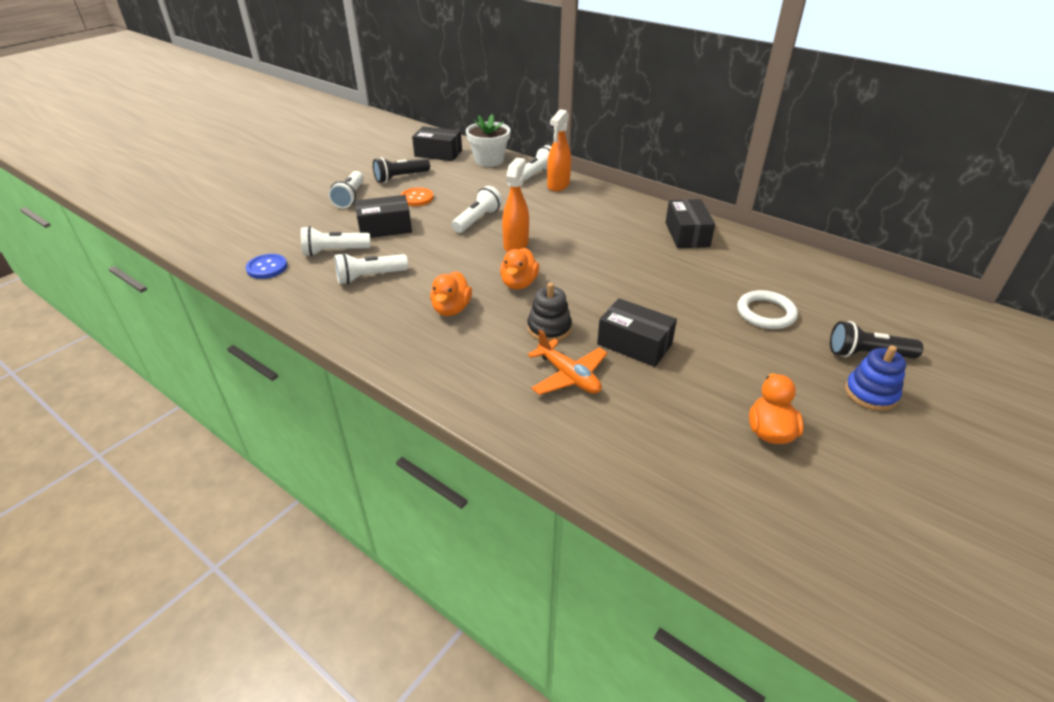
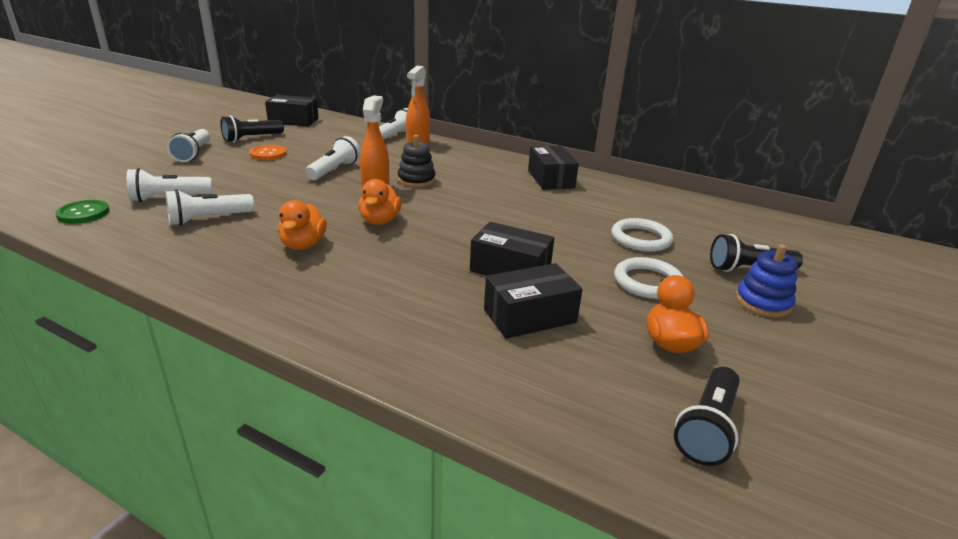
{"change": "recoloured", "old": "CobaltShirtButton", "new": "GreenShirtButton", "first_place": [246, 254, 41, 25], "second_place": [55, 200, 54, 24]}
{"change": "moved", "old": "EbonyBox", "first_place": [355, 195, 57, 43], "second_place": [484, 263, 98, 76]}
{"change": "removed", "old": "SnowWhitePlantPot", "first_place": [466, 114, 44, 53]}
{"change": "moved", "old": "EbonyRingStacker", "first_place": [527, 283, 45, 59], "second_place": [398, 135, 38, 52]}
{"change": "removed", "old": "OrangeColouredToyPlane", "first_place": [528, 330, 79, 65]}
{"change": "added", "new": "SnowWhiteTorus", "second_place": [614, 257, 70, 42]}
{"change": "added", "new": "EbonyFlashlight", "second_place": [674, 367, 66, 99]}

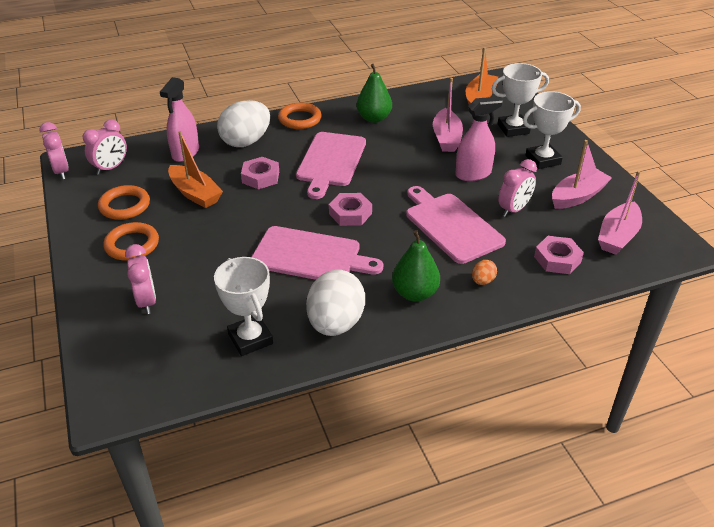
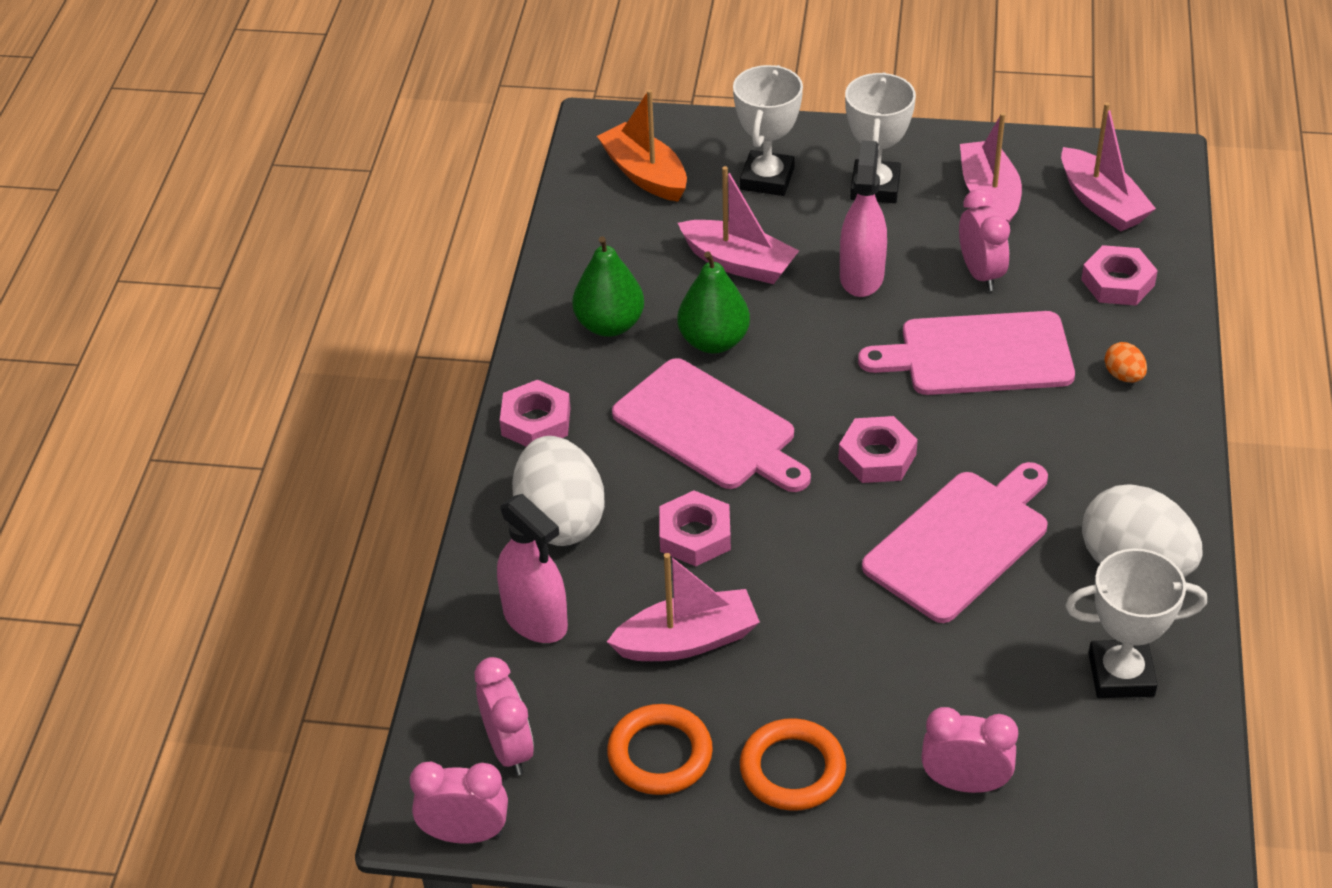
{"change": "recoloured", "old": "OrangeColouredToyBoat", "new": "RosePinkToyBoat", "first_place": [168, 131, 55, 77], "second_place": [607, 553, 153, 108]}
{"change": "replaced", "old": "OrangeColouredTorus", "new": "RosePinkNut", "first_place": [278, 103, 44, 26], "second_place": [500, 380, 70, 67]}
{"change": "moved", "old": "GreenPear", "first_place": [392, 230, 48, 72], "second_place": [677, 251, 73, 103]}

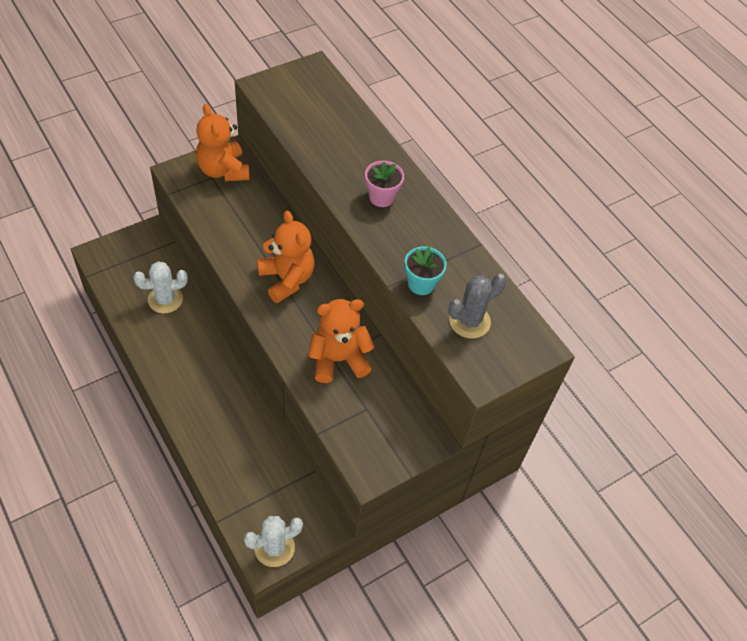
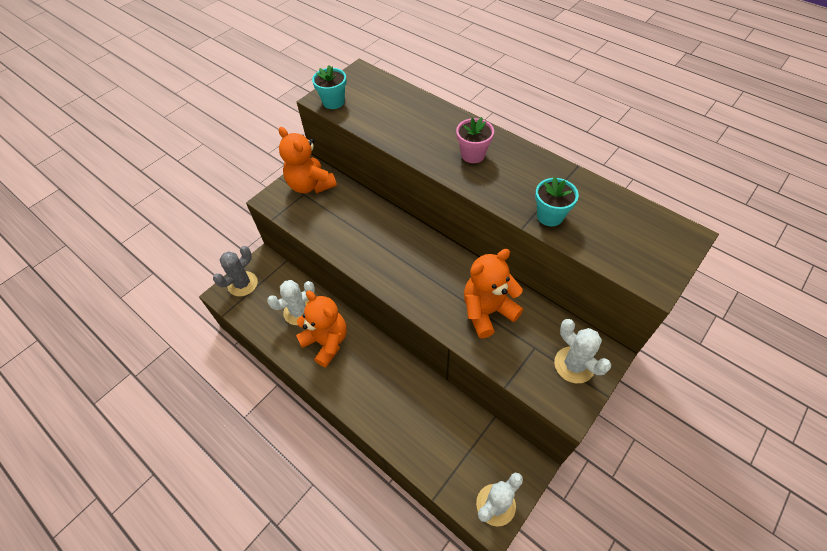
{"change": "moved", "old": "OrangeColouredStuffedBear", "first_place": [257, 211, 57, 92], "second_place": [296, 291, 50, 76]}
{"change": "moved", "old": "GrayPricklyPlant", "first_place": [449, 274, 57, 65], "second_place": [213, 246, 45, 50]}
{"change": "added", "new": "AquaPlantPot", "second_place": [312, 65, 35, 44]}
{"change": "added", "new": "SnowWhitePricklyPlant", "second_place": [554, 319, 57, 64]}

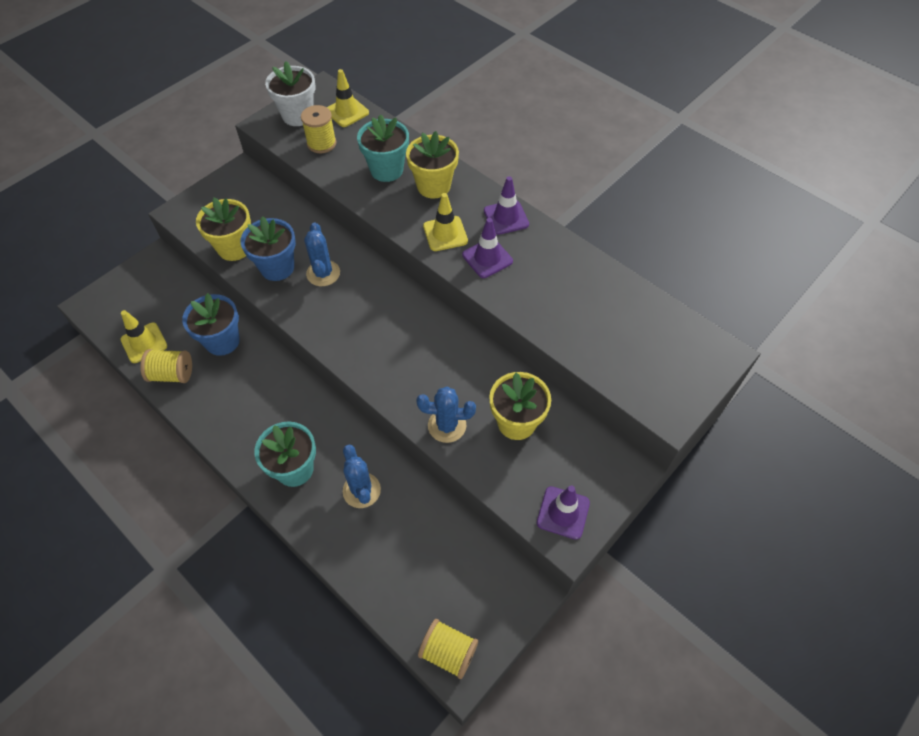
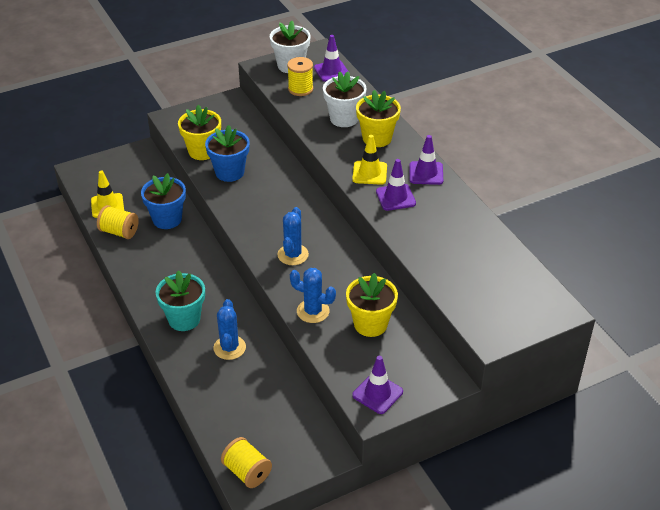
{"change": "moved", "old": "CobaltPricklyPlant", "first_place": [304, 223, 36, 63], "second_place": [277, 207, 32, 58]}
{"change": "recoloured", "old": "BrightYellowRoadCone", "new": "VioletRoadCone", "first_place": [327, 69, 42, 58], "second_place": [314, 35, 35, 47]}
{"change": "recoloured", "old": "AquaPlantPot", "new": "SnowWhitePlantPot", "first_place": [357, 114, 52, 68], "second_place": [323, 71, 44, 56]}

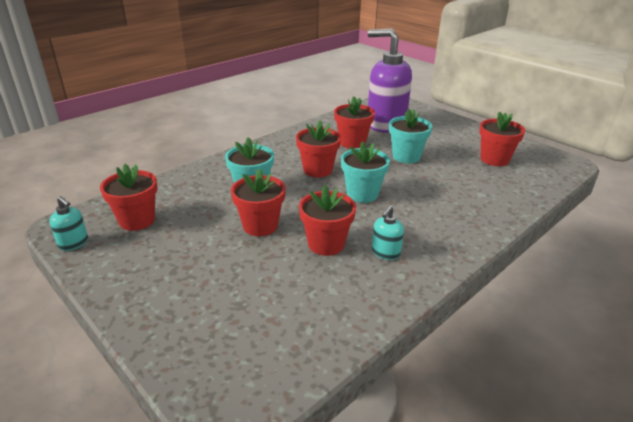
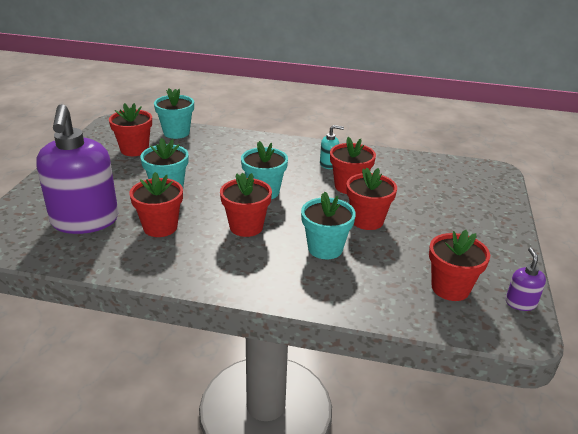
{"change": "recoloured", "old": "AquaPumpBottle", "new": "VioletPumpBottle", "first_place": [49, 196, 39, 55], "second_place": [506, 248, 40, 63]}
{"change": "added", "new": "AquaPlantPot", "second_place": [154, 88, 40, 51]}

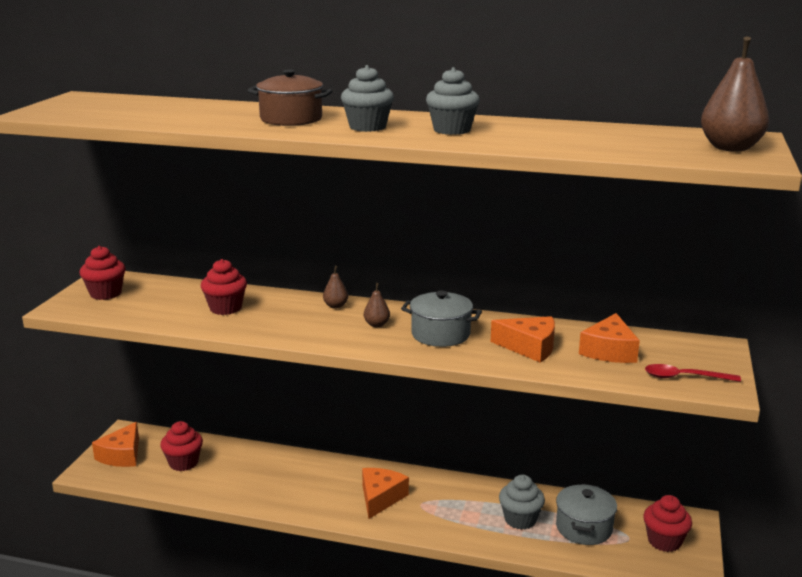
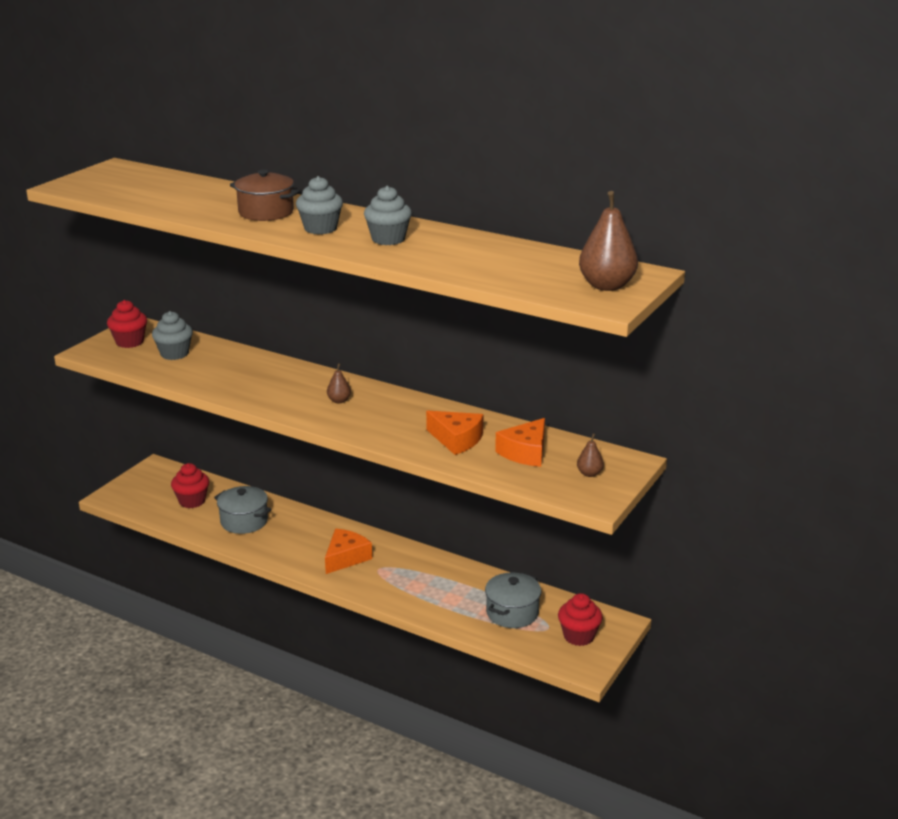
{"change": "removed", "old": "OrangeColouredCheeseWedge", "first_place": [92, 422, 47, 45]}
{"change": "removed", "old": "ScarletMuffin", "first_place": [201, 259, 46, 56]}
{"change": "moved", "old": "DarkBrownPear", "first_place": [323, 266, 25, 42], "second_place": [577, 433, 27, 44]}
{"change": "moved", "old": "GrayCookingPot", "first_place": [401, 291, 81, 56], "second_place": [214, 486, 58, 48]}
{"change": "moved", "old": "GrayMuffin", "first_place": [499, 475, 46, 55], "second_place": [152, 311, 41, 49]}
{"change": "removed", "old": "ScarletTeaspoon", "first_place": [645, 364, 96, 18]}

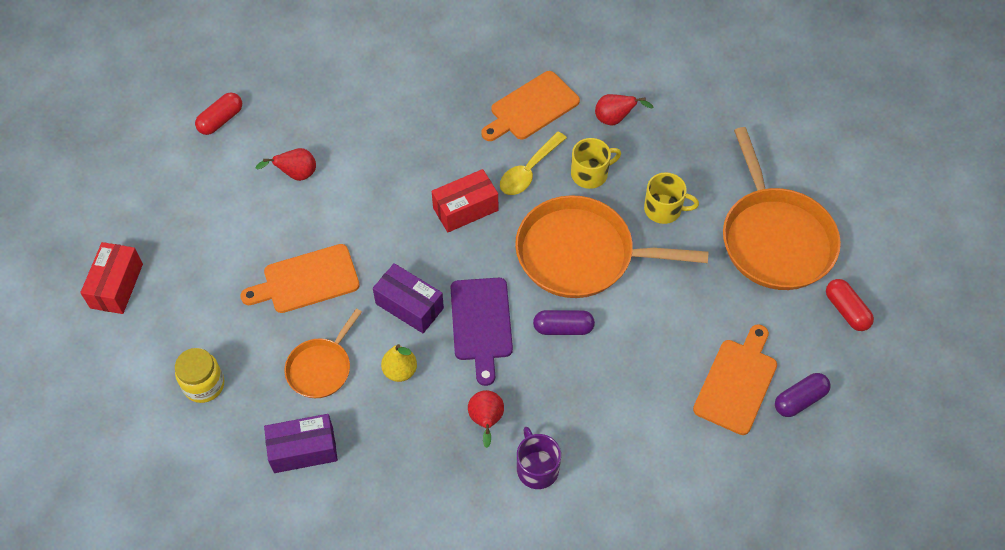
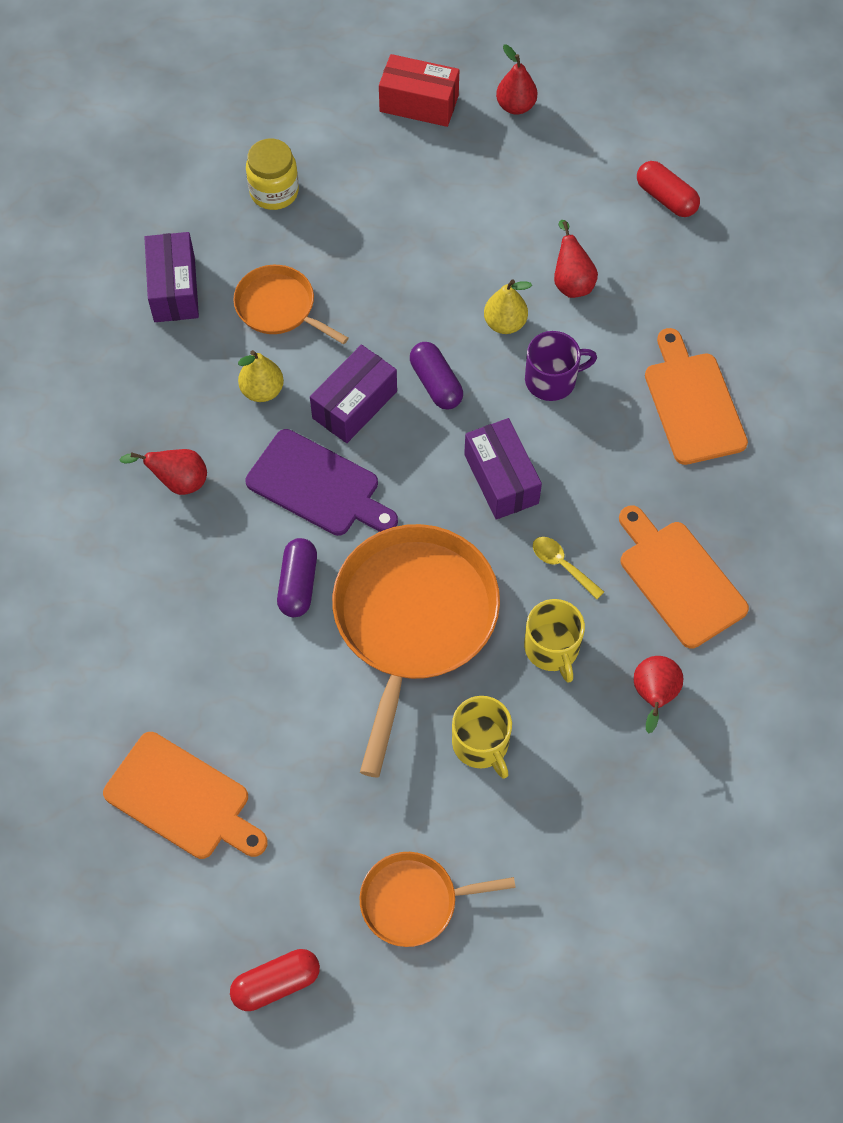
{"change": "moved", "old": "OrangeColouredCuttingBoard", "first_place": [240, 244, 120, 69], "second_place": [645, 328, 103, 137]}
{"change": "recoloured", "old": "ScarletBox", "new": "VioletBox", "first_place": [432, 169, 66, 63], "second_place": [464, 418, 78, 102]}
{"change": "turned", "old": "VioletCuttingBoard", "first_place": [450, 278, 63, 108], "second_place": [246, 429, 152, 107], "degrees": -150}
{"change": "resized", "old": "BrightYellowTeaspoon", "first_place": [500, 132, 67, 63], "second_place": [533, 537, 71, 62], "factor": 0.62}
{"change": "moved", "old": "VioletTeaMug", "first_place": [517, 427, 44, 62], "second_place": [525, 331, 72, 70]}
{"change": "turned", "old": "BrightYellowTeaMug", "first_place": [644, 172, 55, 52], "second_place": [452, 696, 60, 83], "degrees": -45}
{"change": "resized", "old": "OrangeColouredPan", "first_place": [723, 127, 118, 163], "second_place": [360, 852, 156, 95], "factor": 0.53}
{"change": "moved", "old": "VioletPill", "first_place": [775, 373, 56, 44], "second_place": [410, 342, 53, 68]}
{"change": "added", "new": "BrightYellowPear", "second_place": [484, 279, 48, 55]}
{"change": "added", "new": "ScarletPear", "second_place": [496, 45, 41, 70]}

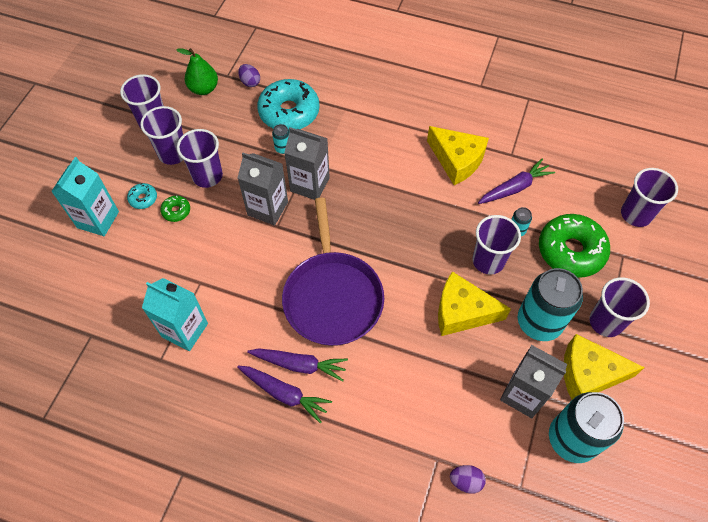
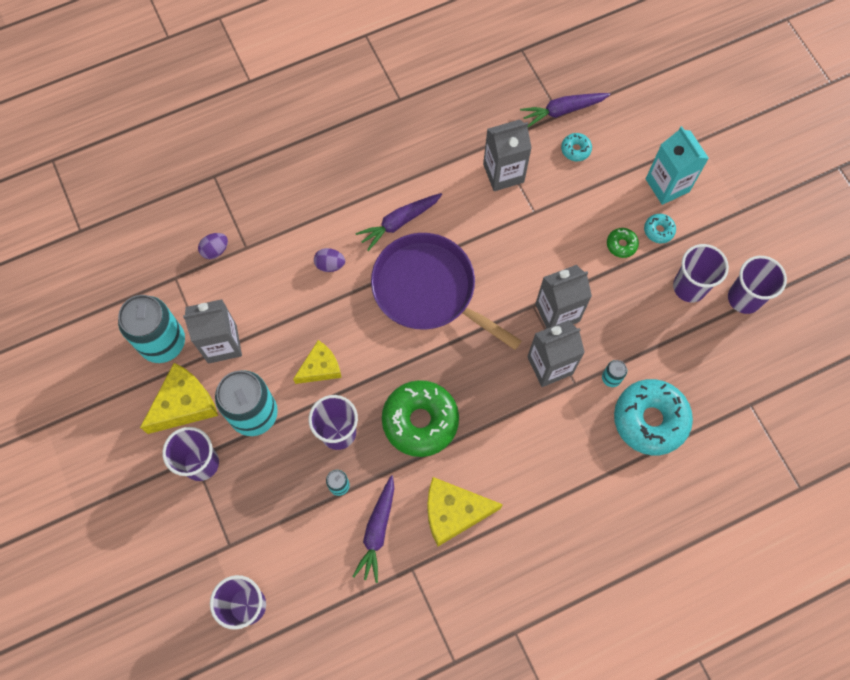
{"change": "recoloured", "old": "AquaMilkCarton", "new": "GrayMilkCarton", "first_place": [142, 278, 66, 73], "second_place": [483, 119, 49, 72]}
{"change": "removed", "old": "GreenPear", "first_place": [176, 48, 42, 47]}
{"change": "removed", "old": "VioletBeaker", "first_place": [177, 129, 46, 59]}
{"change": "moved", "old": "VioletCarrot", "first_place": [237, 366, 95, 57], "second_place": [520, 93, 91, 34]}
{"change": "moved", "old": "VioletToyEgg", "first_place": [238, 64, 22, 23], "second_place": [314, 248, 31, 24]}
{"change": "resized", "old": "BrightYellowCheeseWedge", "first_place": [438, 271, 73, 65], "second_place": [293, 340, 49, 44], "factor": 0.66}
{"change": "moved", "old": "GreenGlazedDonut", "first_place": [539, 214, 71, 64], "second_place": [382, 380, 77, 77]}
{"change": "added", "new": "AquaGlazedDonut", "second_place": [561, 133, 31, 28]}

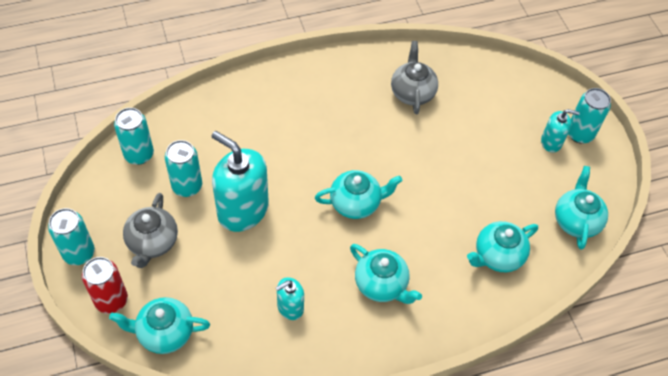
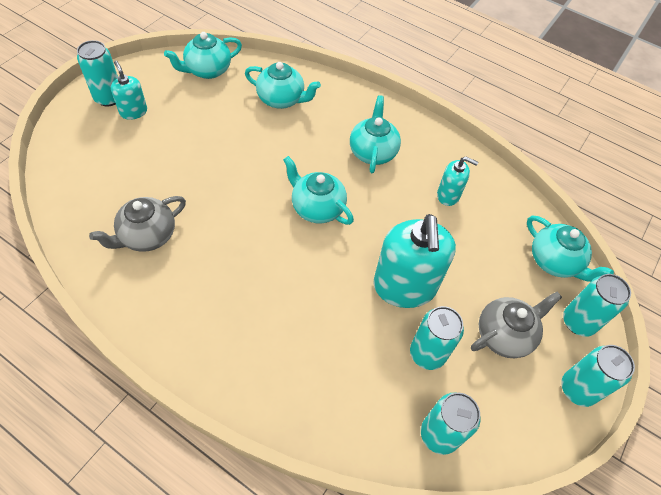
{"change": "recoloured", "old": "ScarletCan", "new": "AquaCan", "first_place": [82, 257, 46, 57], "second_place": [563, 274, 68, 63]}

